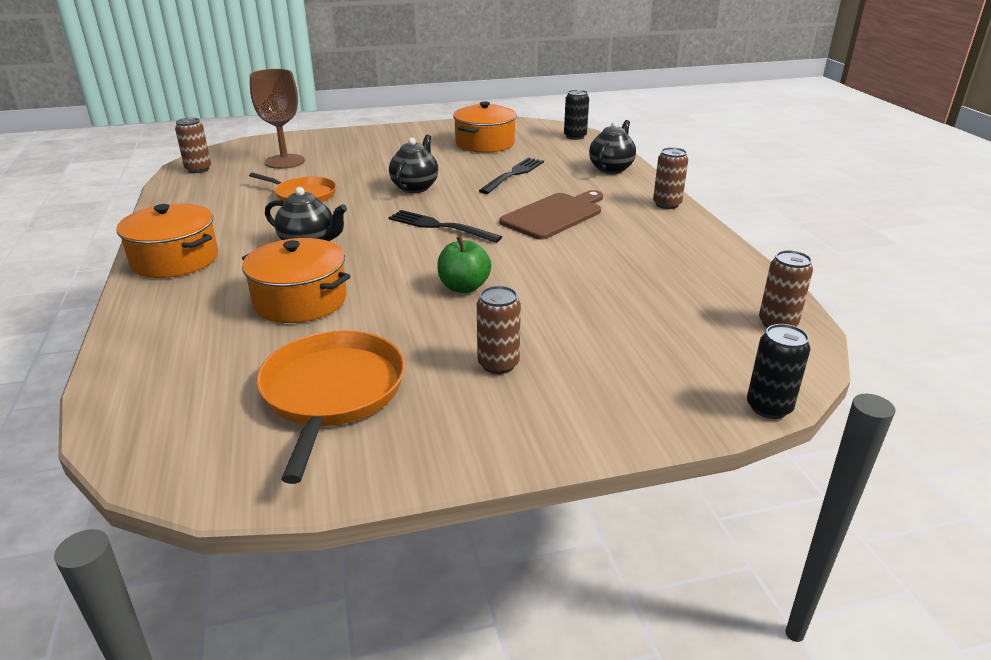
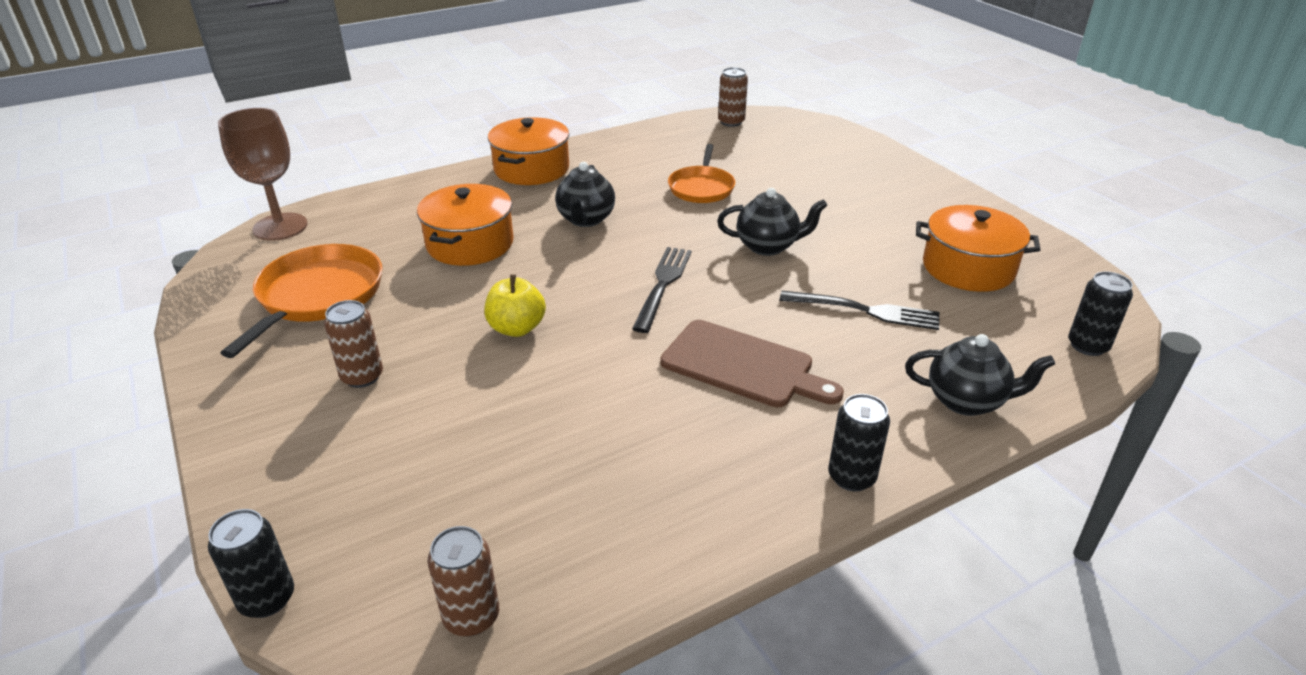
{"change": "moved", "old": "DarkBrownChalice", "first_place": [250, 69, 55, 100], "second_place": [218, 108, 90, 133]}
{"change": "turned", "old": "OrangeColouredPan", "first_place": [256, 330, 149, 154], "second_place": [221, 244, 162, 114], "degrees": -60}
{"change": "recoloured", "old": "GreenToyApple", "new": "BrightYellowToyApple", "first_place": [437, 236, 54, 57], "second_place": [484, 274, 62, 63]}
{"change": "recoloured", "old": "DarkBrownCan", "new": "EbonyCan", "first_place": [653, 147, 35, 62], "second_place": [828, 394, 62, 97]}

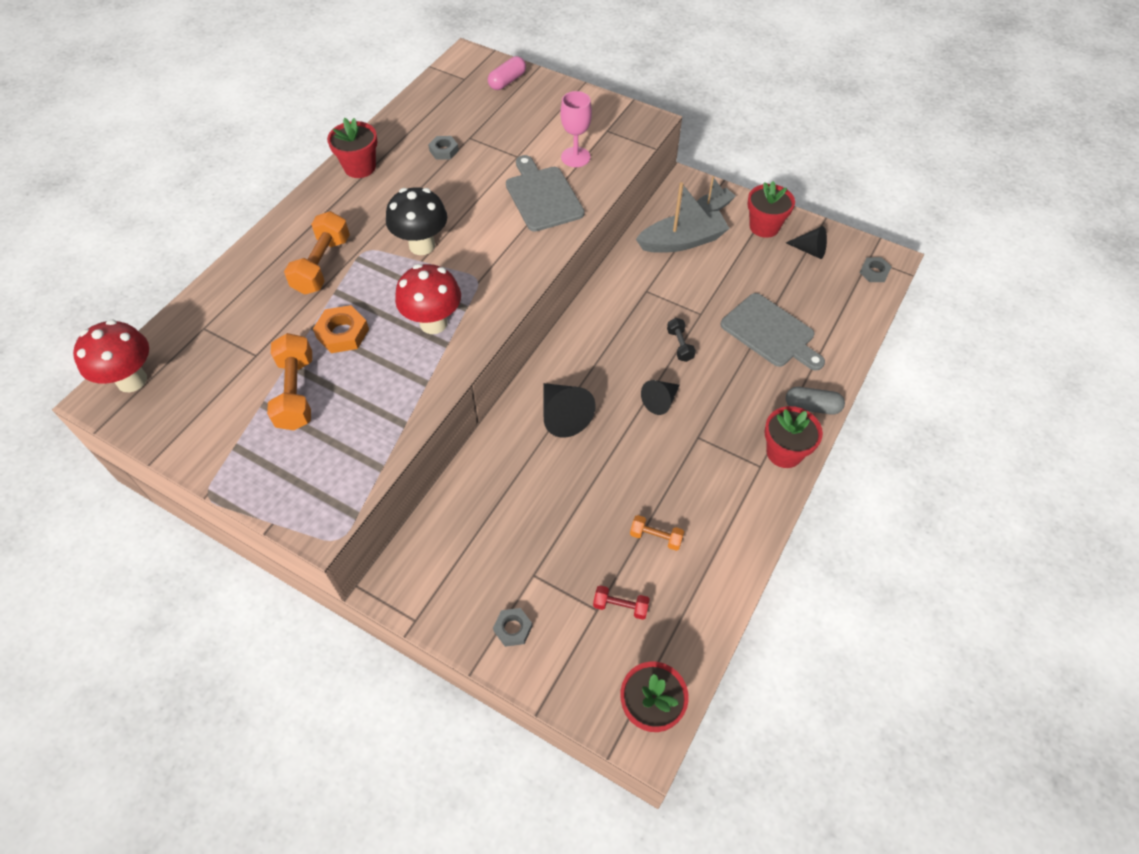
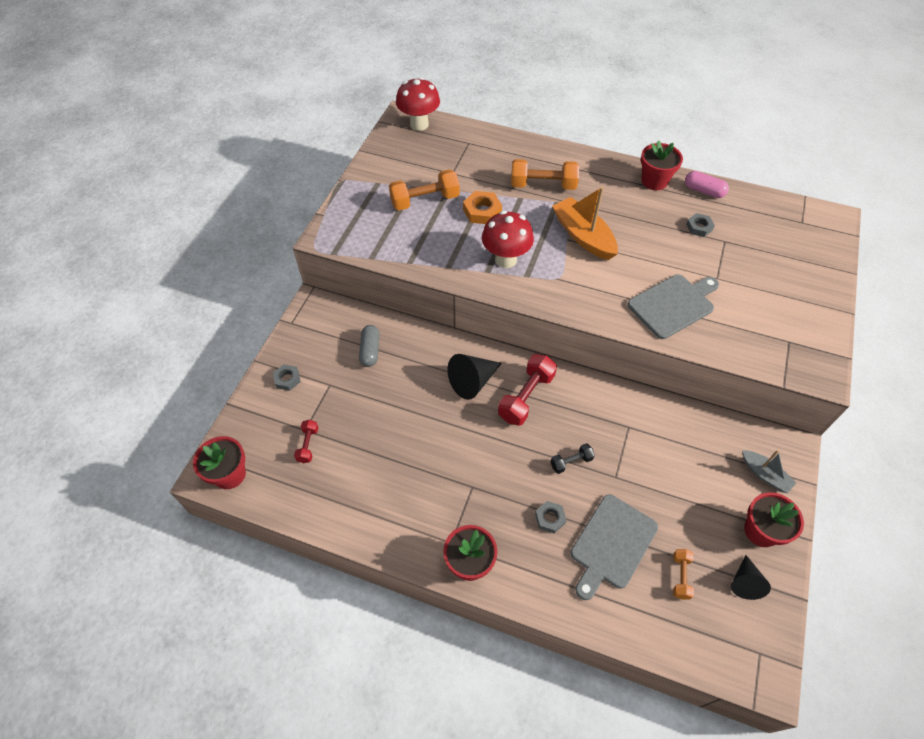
{"change": "replaced", "old": "EbonyToadstool", "new": "OrangeColouredToyBoat", "first_place": [386, 187, 61, 68], "second_place": [552, 187, 66, 73]}
{"change": "moved", "old": "RosePinkPill", "first_place": [488, 56, 38, 34], "second_place": [685, 171, 44, 27]}
{"change": "removed", "old": "RosePinkChalice", "first_place": [560, 91, 32, 76]}
{"change": "moved", "old": "OrangeColouredFreeWeight", "first_place": [630, 515, 54, 36], "second_place": [673, 549, 21, 51]}
{"change": "removed", "old": "GrayToyBoat", "first_place": [636, 182, 94, 71]}
{"change": "removed", "old": "EbonySolidCone", "first_place": [641, 380, 39, 35]}
{"change": "moved", "old": "GrayPill", "first_place": [786, 387, 59, 28], "second_place": [359, 325, 21, 42]}
{"change": "moved", "old": "GrayNut", "first_place": [860, 257, 32, 25], "second_place": [535, 501, 32, 33]}
{"change": "added", "new": "ScarletFreeWeight", "second_place": [498, 354, 59, 72]}

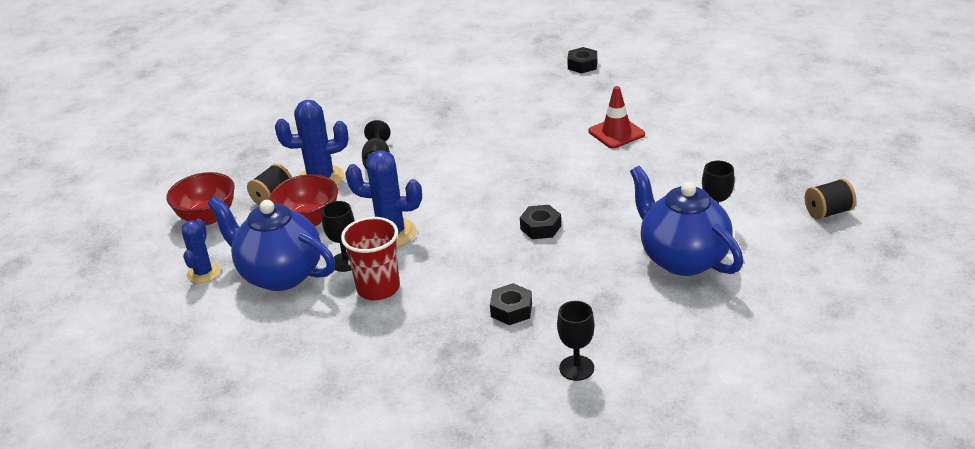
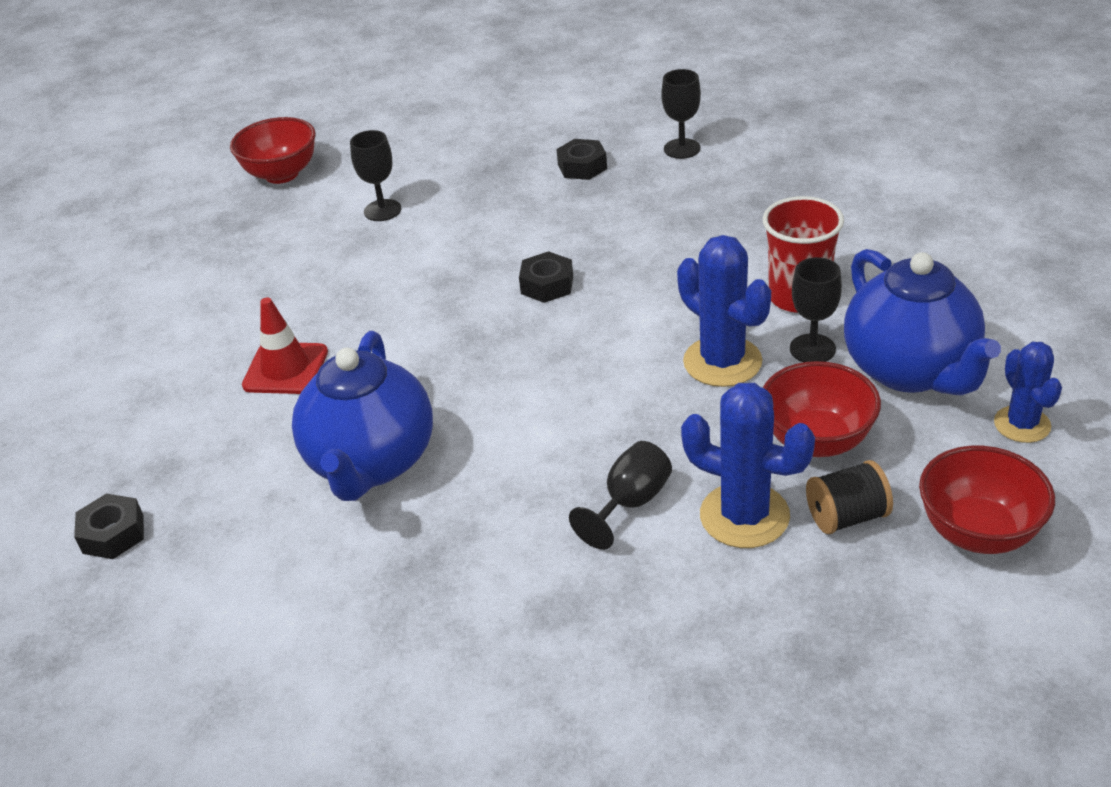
{"change": "turned", "old": "CobaltPricklyPlant", "first_place": [182, 218, 38, 65], "second_place": [994, 342, 68, 101], "degrees": -60}
{"change": "moved", "old": "EbonyNut", "first_place": [490, 283, 42, 42], "second_place": [556, 139, 51, 41]}
{"change": "moved", "old": "CobaltChinaTeapot", "first_place": [630, 166, 113, 110], "second_place": [292, 331, 141, 170]}
{"change": "replaced", "old": "EbonyBobbin", "new": "ScarletBowl", "first_place": [805, 179, 51, 41], "second_place": [230, 117, 86, 67]}

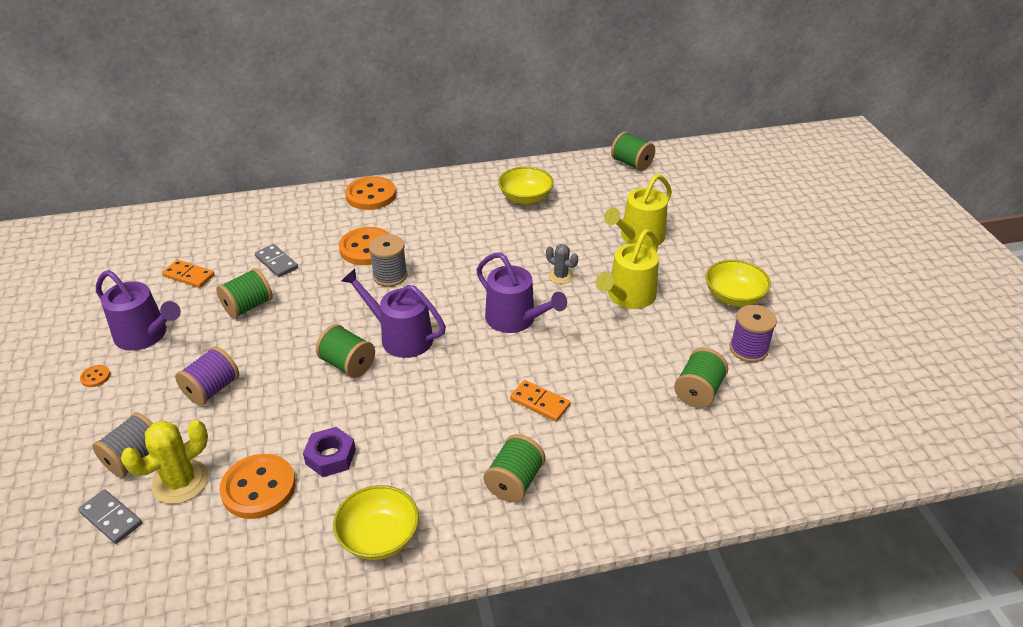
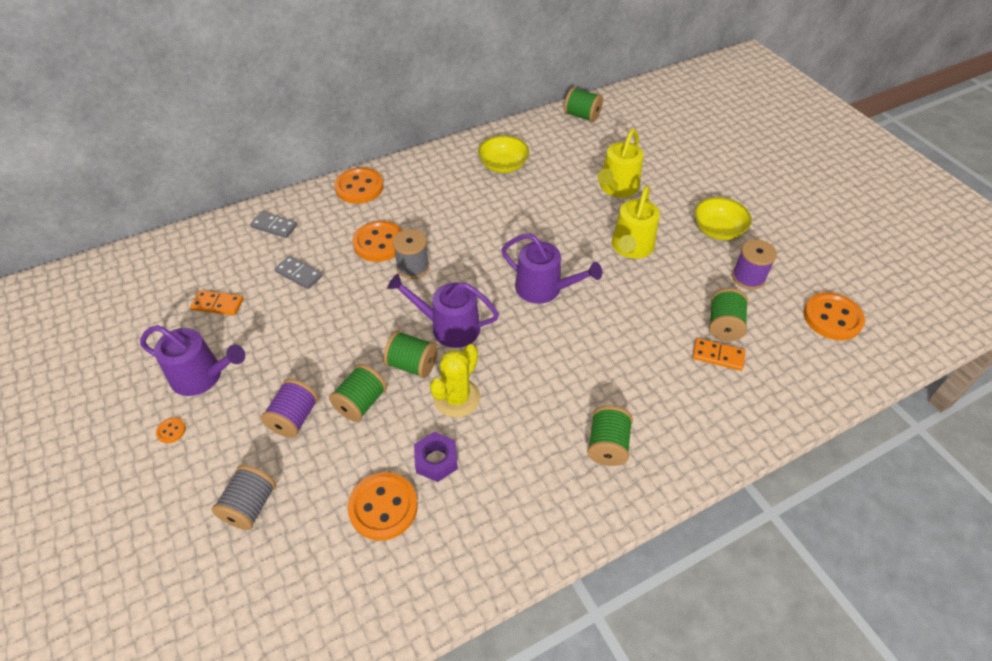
{"change": "moved", "old": "GrayDominoTile", "first_place": [78, 489, 64, 55], "second_place": [250, 211, 47, 27]}
{"change": "moved", "old": "BrightYellowPricklyPlant", "first_place": [121, 420, 88, 84], "second_place": [430, 344, 50, 74]}
{"change": "moved", "old": "GreenBobbin", "first_place": [216, 268, 57, 50], "second_place": [329, 364, 58, 58]}
{"change": "removed", "old": "BrightYellowBowl", "first_place": [333, 485, 86, 75]}
{"change": "moved", "old": "OrangeColouredDominoTile", "first_place": [510, 380, 60, 42], "second_place": [692, 338, 54, 33]}
{"change": "removed", "old": "GrayPricklyPlant", "first_place": [546, 244, 32, 40]}
{"change": "added", "new": "OrangeColouredShirtButton", "second_place": [803, 292, 62, 48]}

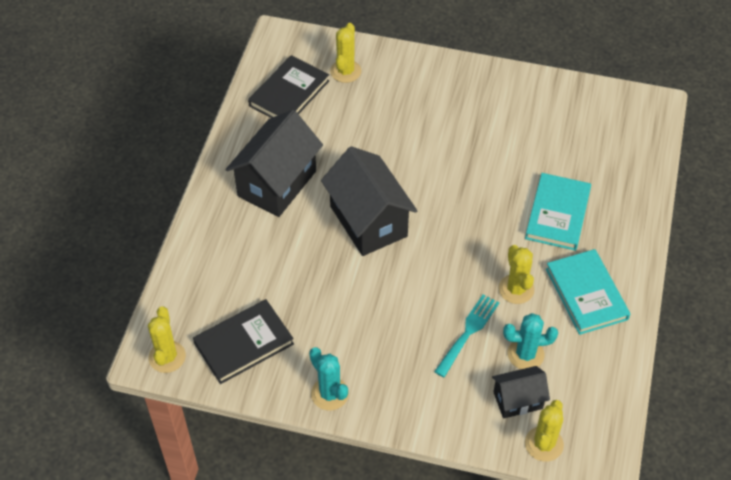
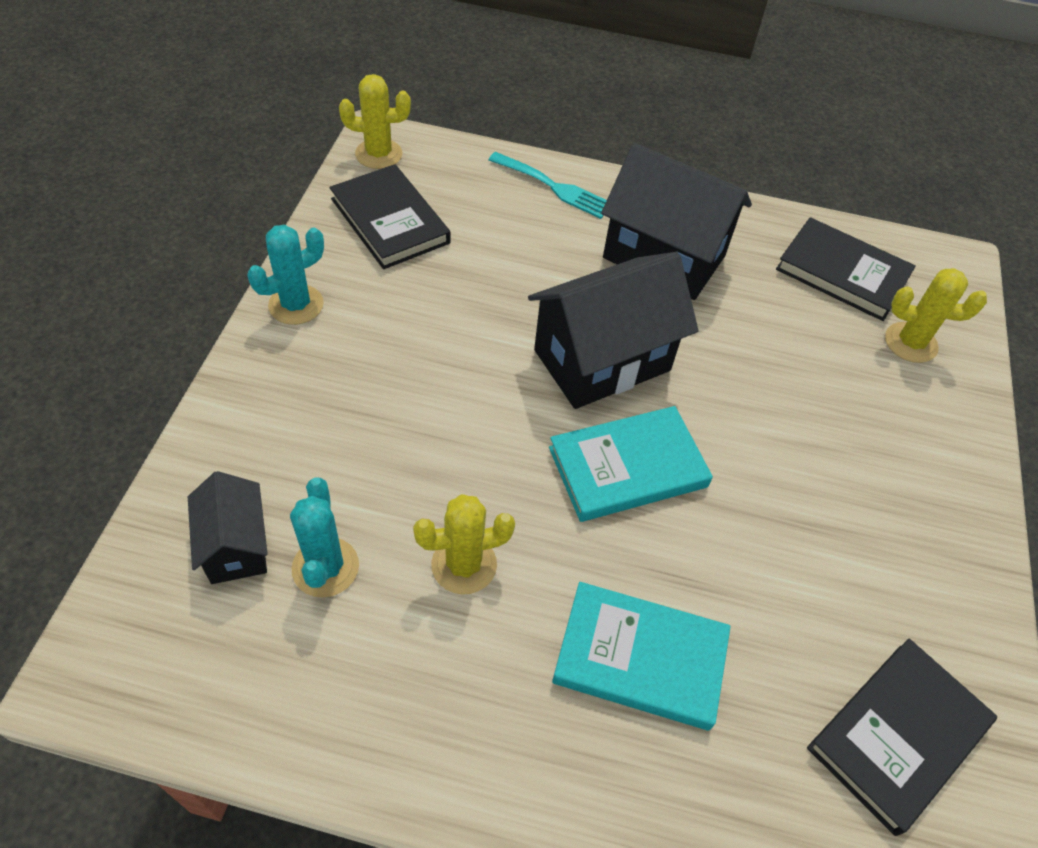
{"change": "moved", "old": "AquaFork", "first_place": [434, 294, 65, 83], "second_place": [488, 152, 119, 67]}
{"change": "removed", "old": "BrightYellowPricklyPlant", "first_place": [525, 400, 39, 62]}
{"change": "moved", "old": "AquaHardcover", "first_place": [546, 249, 84, 86], "second_place": [549, 406, 164, 116]}
{"change": "added", "new": "EbonyHardcover", "second_place": [807, 639, 190, 197]}

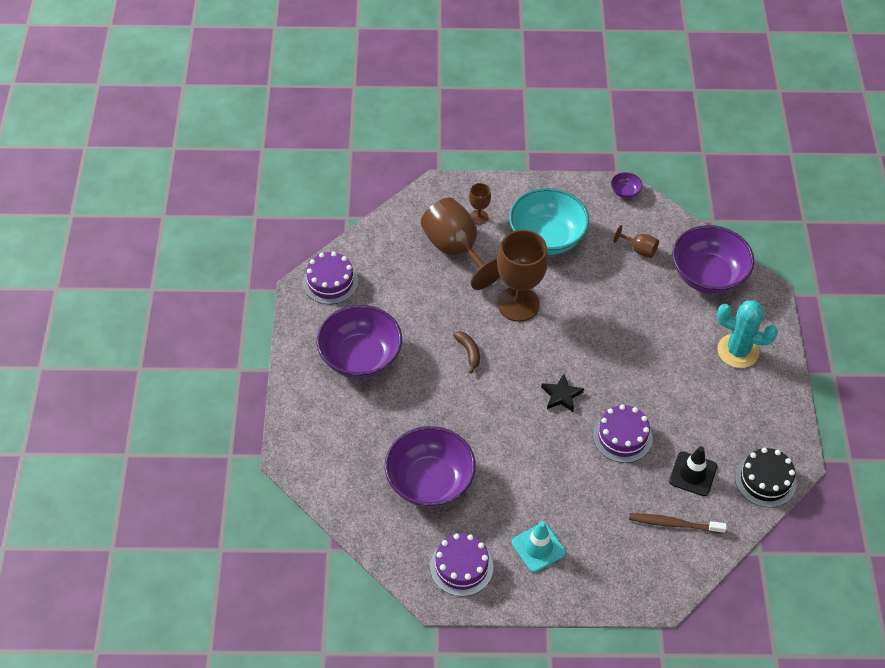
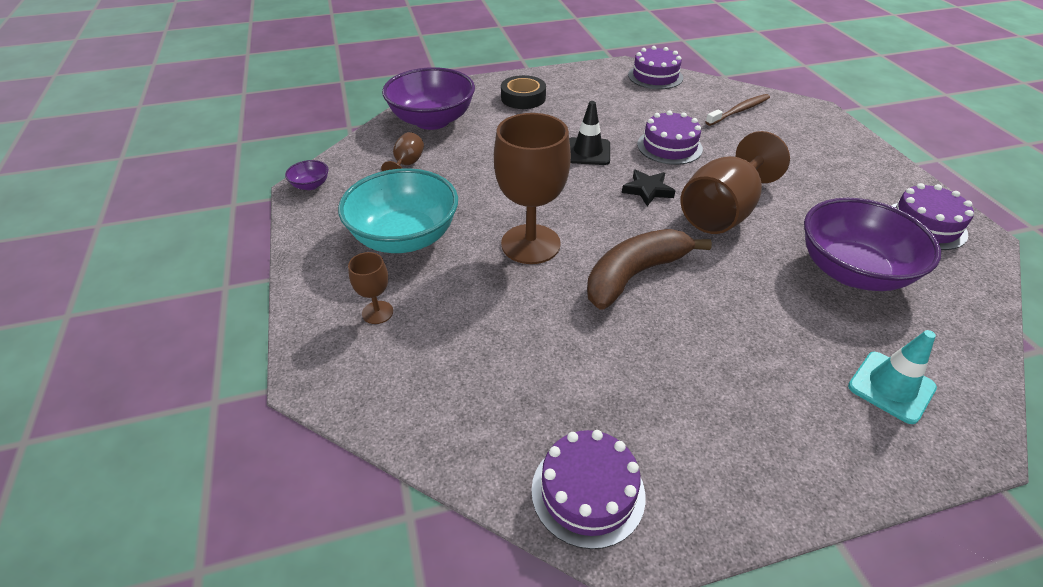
{"change": "removed", "old": "VioletBowl", "first_place": [316, 305, 86, 74]}
{"change": "moved", "old": "DarkBrownChalice", "first_place": [421, 197, 79, 93], "second_place": [681, 131, 109, 103]}
{"change": "resized", "old": "DarkBrownBananaFruit", "first_place": [453, 331, 27, 42], "second_place": [587, 229, 125, 81], "factor": 2.08}
{"change": "moved", "old": "AquaRoadCone", "first_place": [512, 521, 54, 51], "second_place": [848, 330, 89, 94]}
{"change": "turned", "old": "DarkBrownToothBrush", "first_place": [629, 513, 98, 21], "second_place": [706, 94, 64, 32], "degrees": -120}
{"change": "moved", "old": "EbonyRoadCone", "first_place": [669, 446, 48, 50], "second_place": [569, 101, 41, 64]}
{"change": "replaced", "old": "AquaPricklyPlant", "new": "EbonyStickyTape", "first_place": [717, 300, 61, 68], "second_place": [501, 75, 45, 34]}
{"change": "recoloured", "old": "EbonyGateau", "new": "VioletGateau", "first_place": [735, 448, 61, 60], "second_place": [628, 46, 55, 43]}

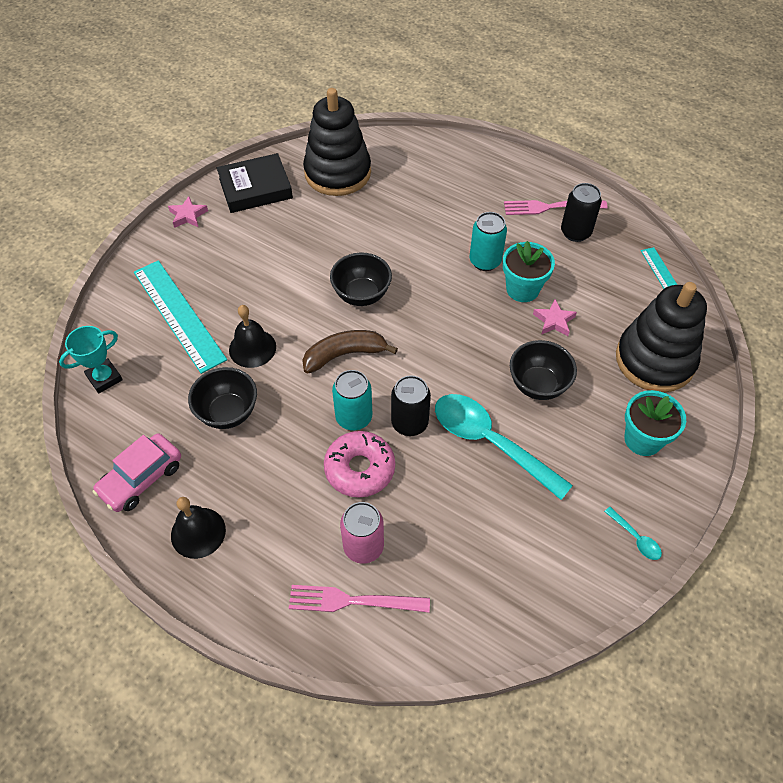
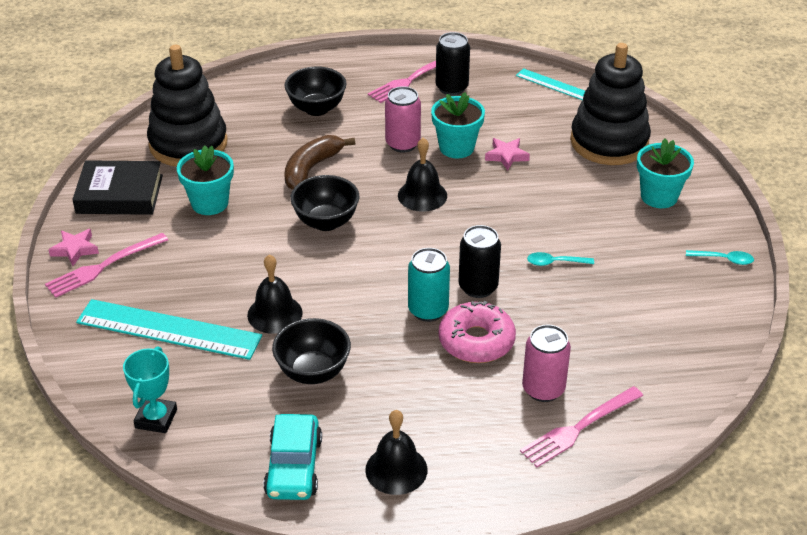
{"change": "recoloured", "old": "RosePinkCar", "new": "AquaCar", "first_place": [93, 433, 88, 79], "second_place": [263, 414, 59, 86]}
{"change": "turned", "old": "EbonyHardcover", "first_place": [217, 153, 76, 60], "second_place": [72, 160, 91, 55], "degrees": 60}
{"change": "moved", "old": "DarkBrownBananaFruit", "first_place": [302, 330, 96, 43], "second_place": [284, 135, 71, 55]}
{"change": "resized", "old": "AquaTeaspoon", "first_place": [435, 394, 138, 106], "second_place": [527, 252, 67, 14], "factor": 0.41}
{"change": "recoloured", "old": "AquaCan", "new": "RosePinkCan", "first_place": [469, 212, 38, 59], "second_place": [385, 86, 36, 67]}
{"change": "moved", "old": "EbonyBowl", "first_place": [510, 340, 67, 60], "second_place": [285, 66, 62, 50]}
{"change": "added", "new": "RosePinkFork", "second_place": [45, 233, 123, 65]}
{"change": "added", "new": "AquaPlantPot", "second_place": [177, 146, 57, 69]}
{"change": "added", "new": "EbonySchoolBell", "second_place": [398, 138, 49, 74]}

